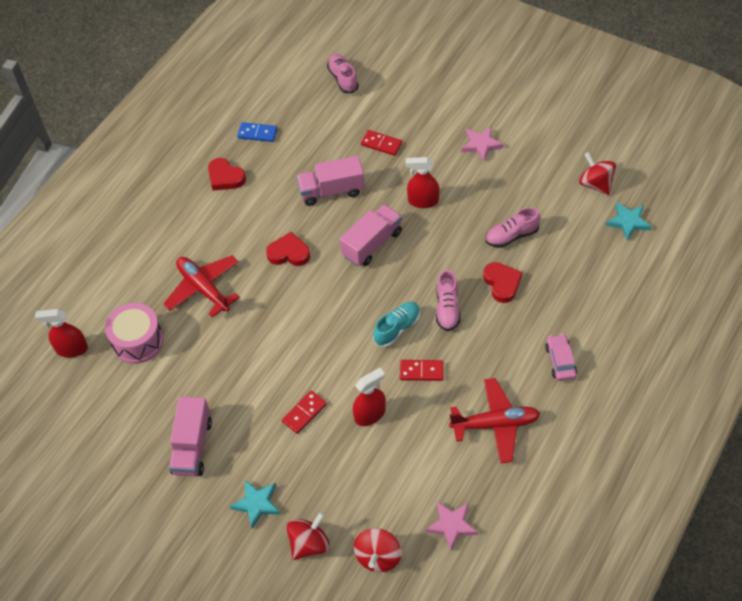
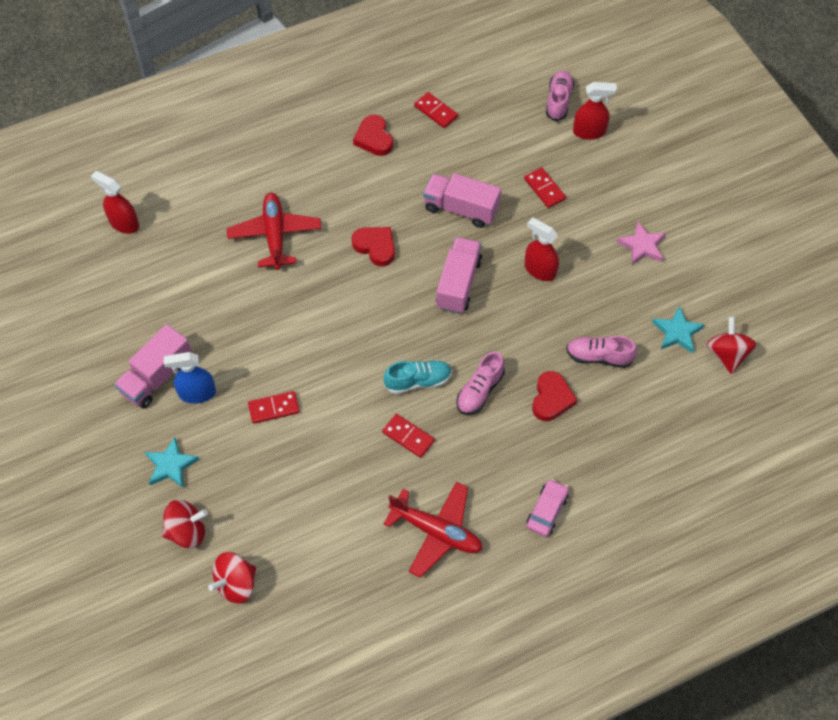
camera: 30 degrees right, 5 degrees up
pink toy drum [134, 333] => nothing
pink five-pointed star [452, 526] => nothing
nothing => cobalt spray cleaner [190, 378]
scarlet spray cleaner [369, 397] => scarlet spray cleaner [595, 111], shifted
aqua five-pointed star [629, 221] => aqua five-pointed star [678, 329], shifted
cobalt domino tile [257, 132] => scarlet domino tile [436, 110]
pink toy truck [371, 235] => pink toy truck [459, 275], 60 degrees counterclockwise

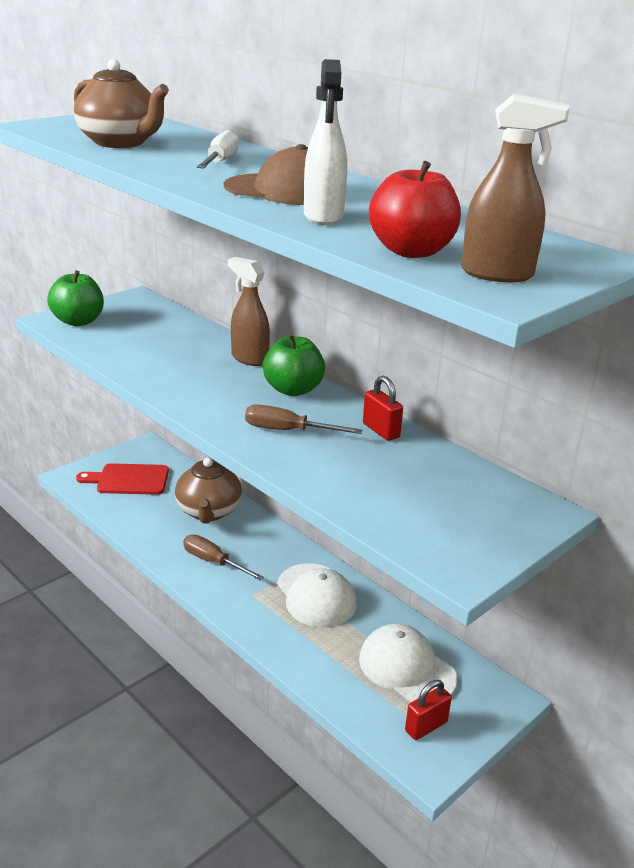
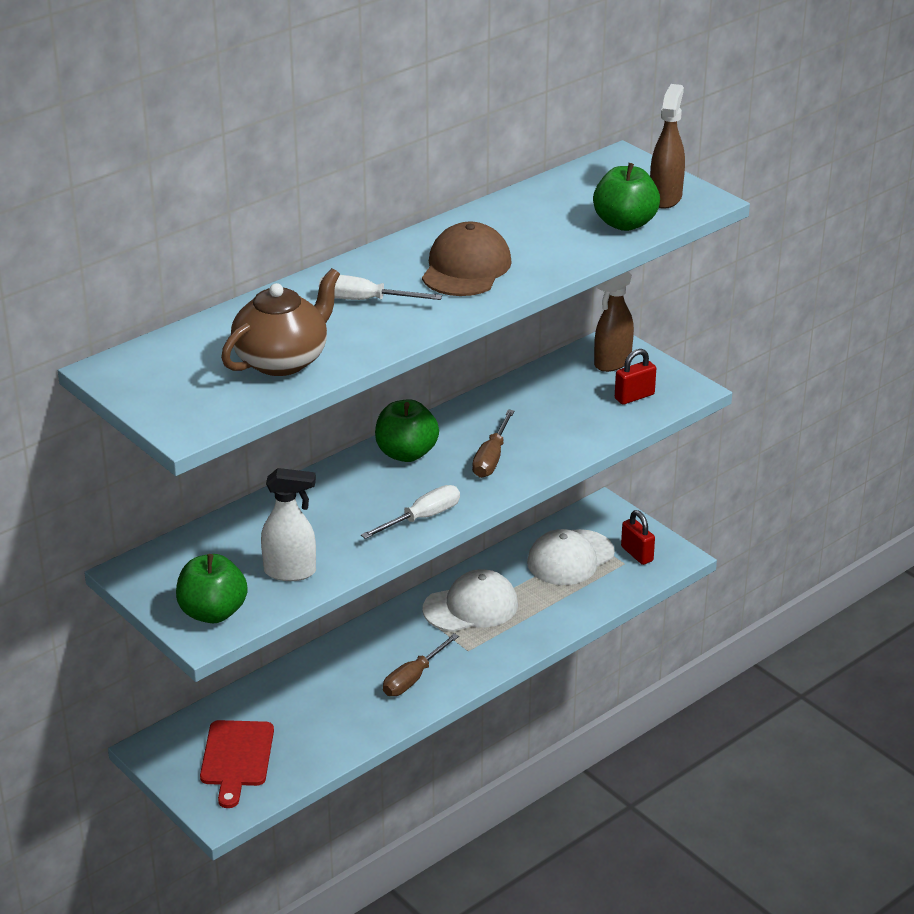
camera: 85 degrees left, 5 degrees up
russet tea pot [208, 490] => nothing
nothing => snow-white screwdriver [410, 512]
russet spray cleaner [249, 311] => russet spray cleaner [614, 321], shifted
snow-white spray cleaner [325, 142] => snow-white spray cleaner [288, 524], shifted
scarlet lock [383, 408] => scarlet lock [635, 377], shifted
scarlet apple [415, 209] => emerald apple [626, 197]

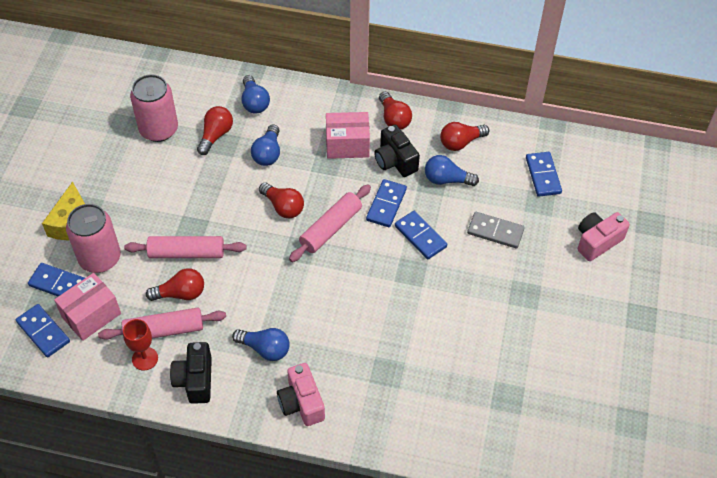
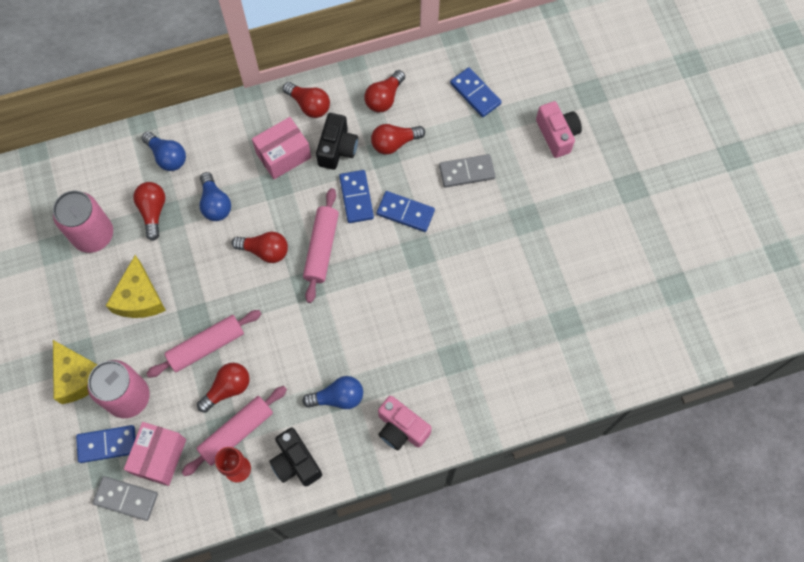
camera: 30 degrees left, 15 degrees up
nothing => bright yellow cheese wedge [136, 286]
cobalt domino tile [43, 330] => ash-grey domino tile [125, 498]
cobalt bulb [452, 170] => scarlet bulb [398, 139]
ebony camera [397, 151] => ebony camera [337, 141], 105 degrees counterclockwise
pink camera [604, 236] => pink camera [559, 129], 135 degrees clockwise

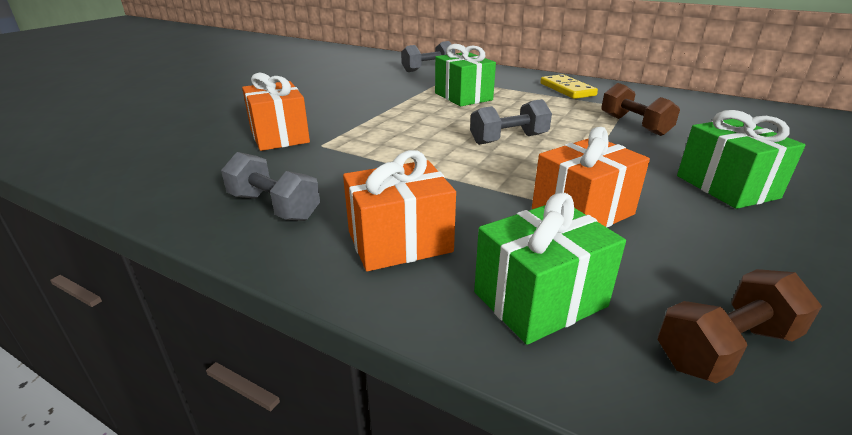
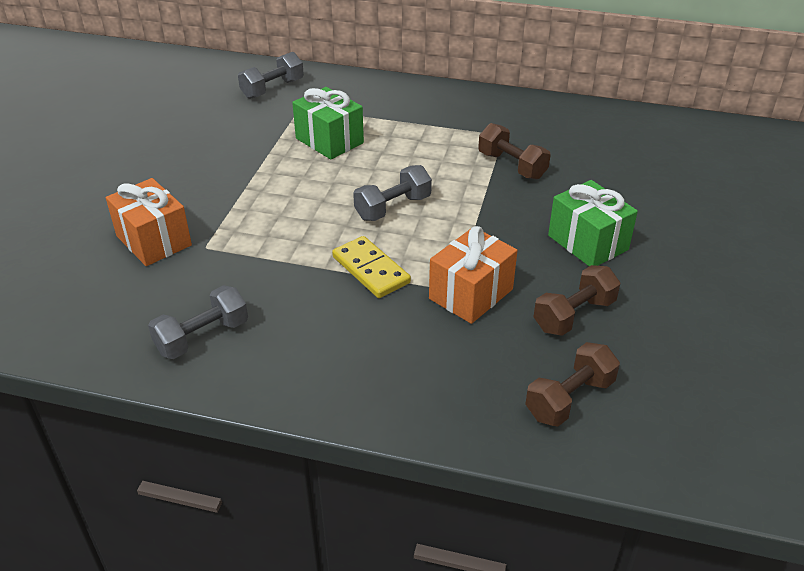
camera: 15 degrees left, 10 degrees up
orange present [399, 210] => nothing
emerald present [550, 269] => nothing
nothing => russet hand weight [576, 300]
bright yellow domino tile [569, 86] => bright yellow domino tile [371, 267], shifted
ash-grey hand weight [270, 186] => ash-grey hand weight [198, 322], 60 degrees counterclockwise

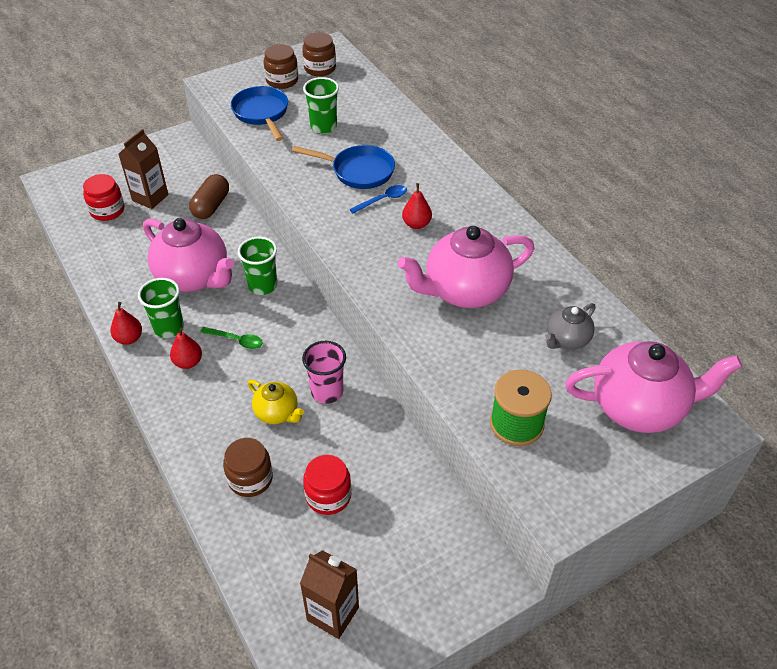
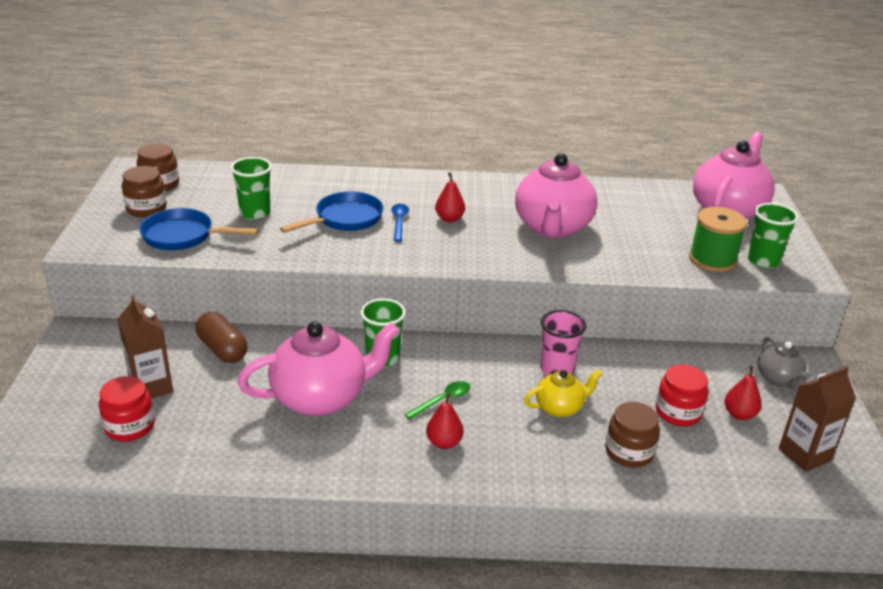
camera: 60 degrees left, 15 degrees down
scarlet pear fruit [126, 323] => scarlet pear fruit [743, 393], shifted
emerald tumbler [161, 308] => emerald tumbler [773, 235], shifted
ash-grey tea pot [570, 326] => ash-grey tea pot [784, 363], shifted

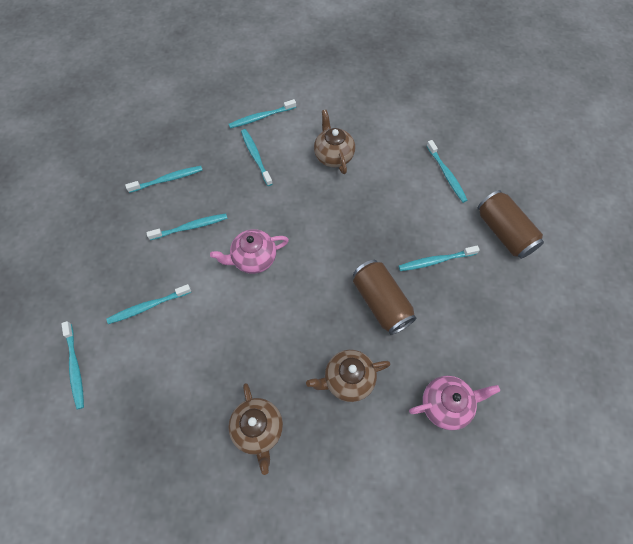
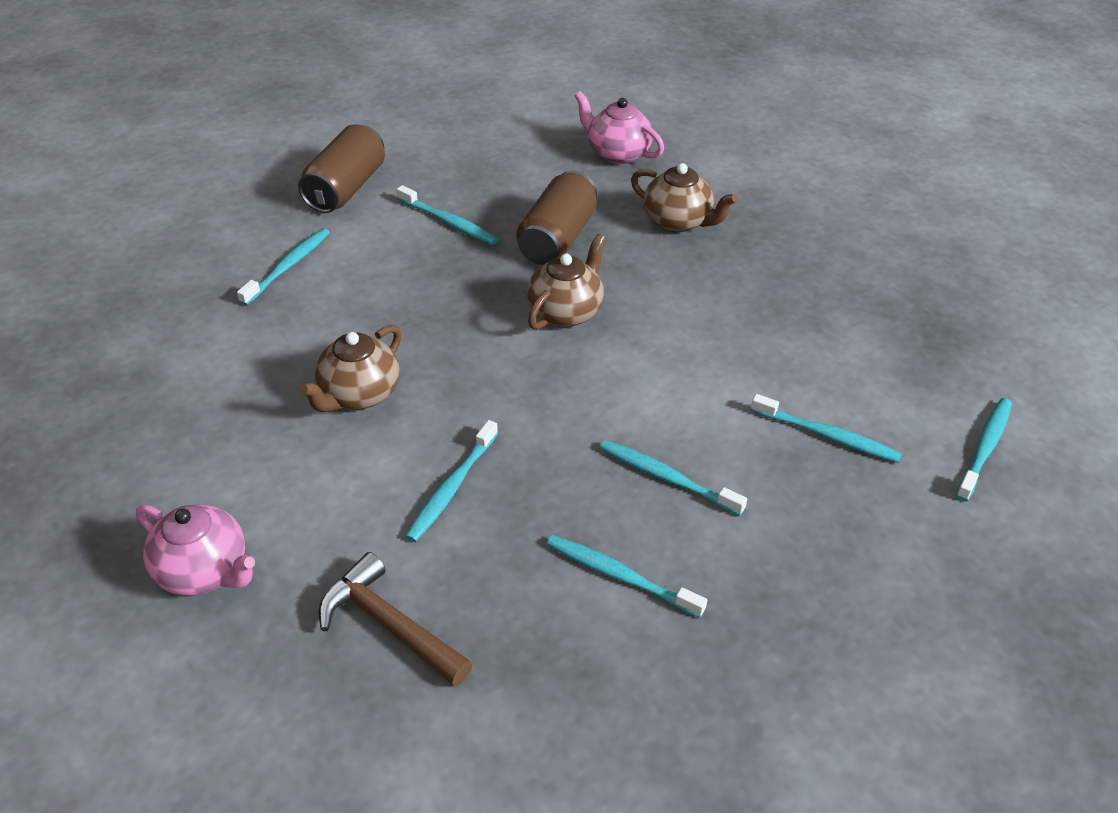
camera: 130 degrees left, 20 degrees down
aqua toothbrush [262, 113] => nothing
nothing => russet hammer [396, 619]
pink tea pot [249, 251] => pink tea pot [195, 550], shifted
russet tea pot [255, 429] => russet tea pot [566, 282], shifted

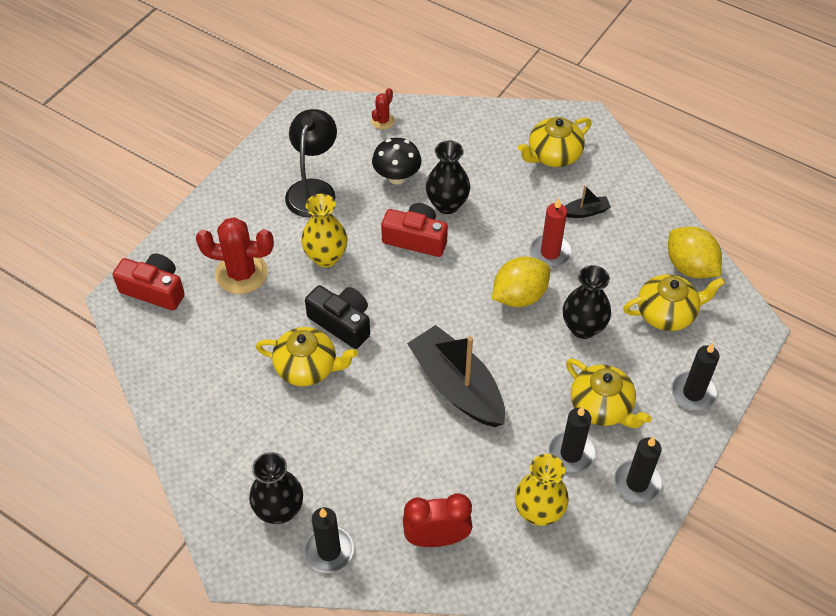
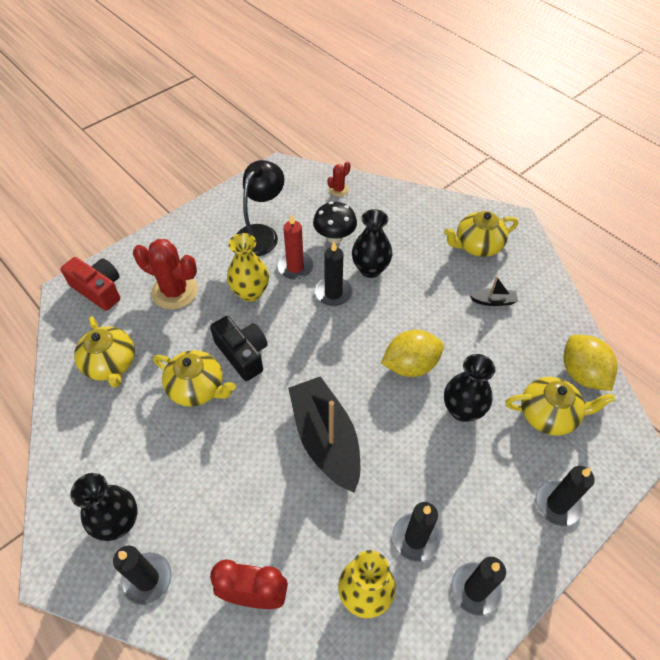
camera: 15 degrees right, 0 degrees up
scarlet wax candle [551, 232] => scarlet wax candle [295, 247], shifted
bright yellow tea pot [609, 393] => bright yellow tea pot [104, 352], shifted
scarlet camera [414, 230] => ebony wax candle [333, 274]

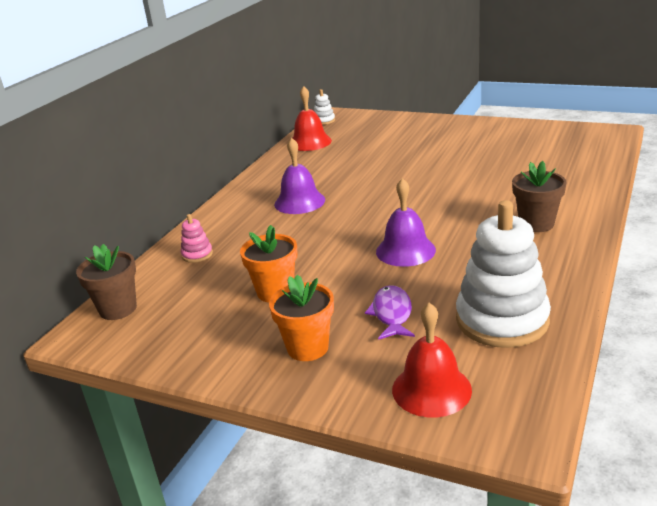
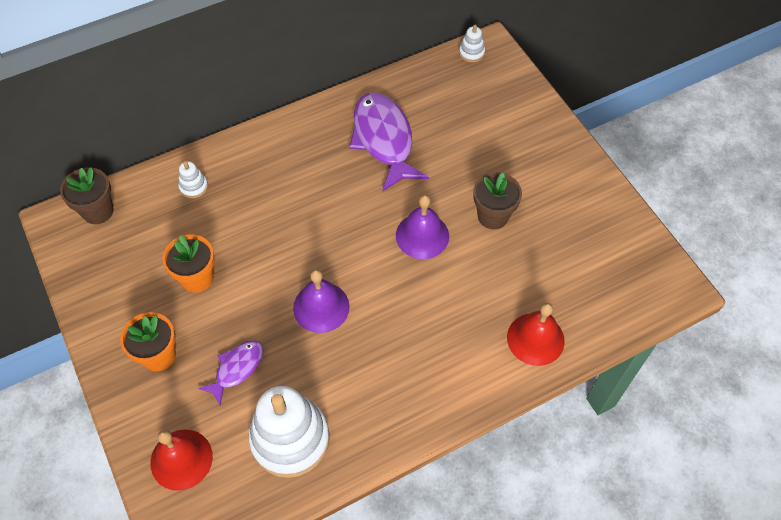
camera: 35 degrees right, 30 degrees up
nothing => royal purple toy fish [389, 142]
royal purple school bell [299, 176] => royal purple school bell [422, 227], shifted
scarlet school bell [312, 118] => scarlet school bell [536, 334], shifted
russet plant pot [539, 196] => russet plant pot [497, 200], shifted
pink ring stacker [197, 238] => snow-white ring stacker [193, 179]

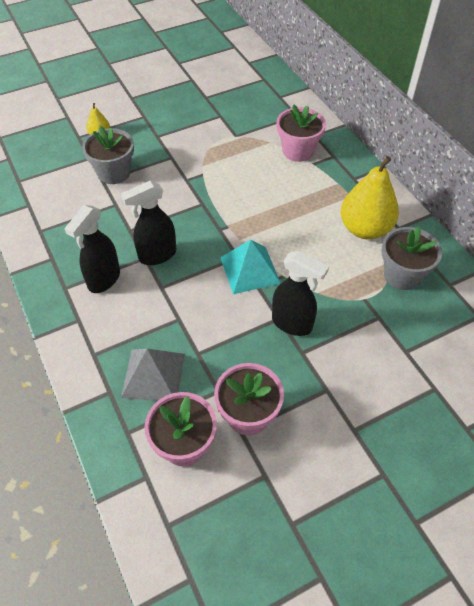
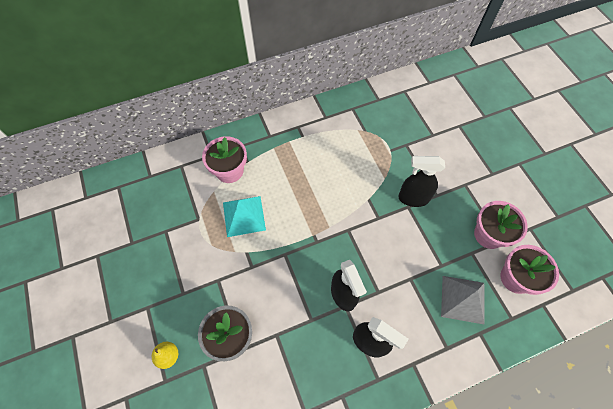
camera: 85 degrees left, 10 degrees up
bright yellow pear fruit [370, 197] => nothing
ash-grey plant pot [411, 258] => nothing
aqua pyramid [250, 267] => aqua pyramid [244, 216], shifted
ebony spray cleaner [300, 293] => ebony spray cleaner [421, 181], 120 degrees counterclockwise

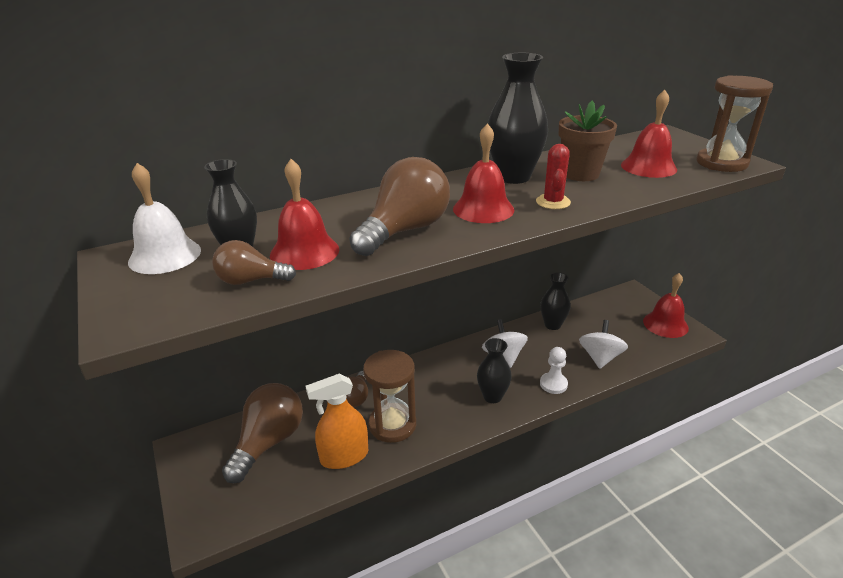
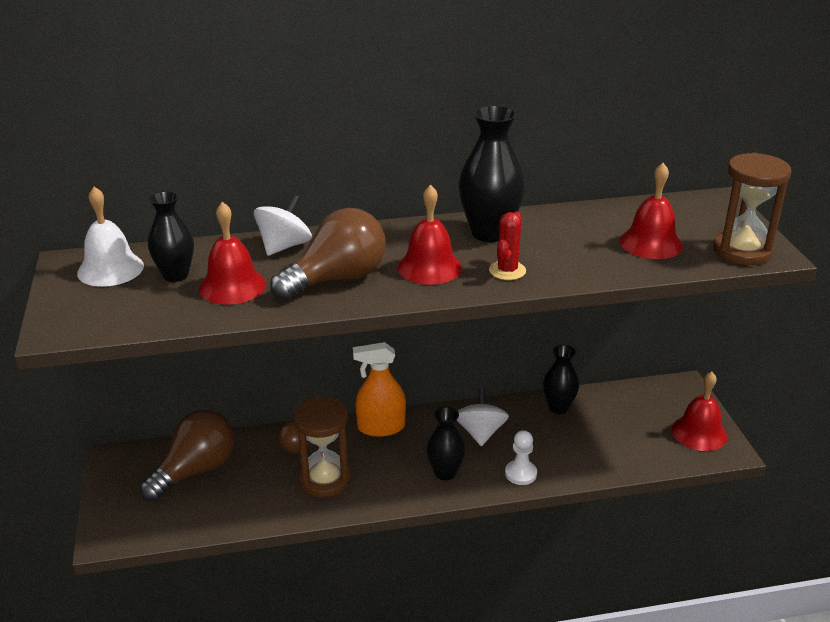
camera: 15 degrees right, 0 degrees up
russet bulb [254, 262] => nothing
russet plant pot [588, 141] => nothing
orange spray cleaner [336, 421] => orange spray cleaner [379, 389], shifted
snow-white whirligig [603, 344] => snow-white whirligig [283, 225], shifted

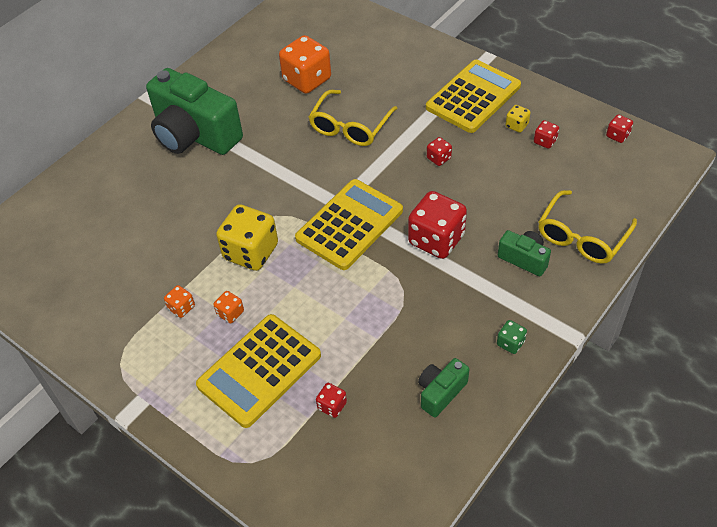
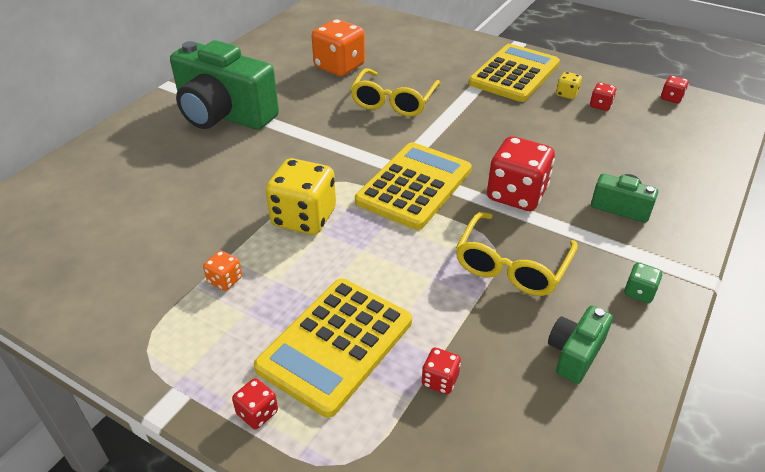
camera: 10 degrees left, 10 degrees down
orange game die [228, 307] => nothing
scarlet game die [439, 151] => scarlet game die [255, 403], shifted
bright yellow eyeglasses [587, 227] => bright yellow eyeglasses [517, 254], shifted

